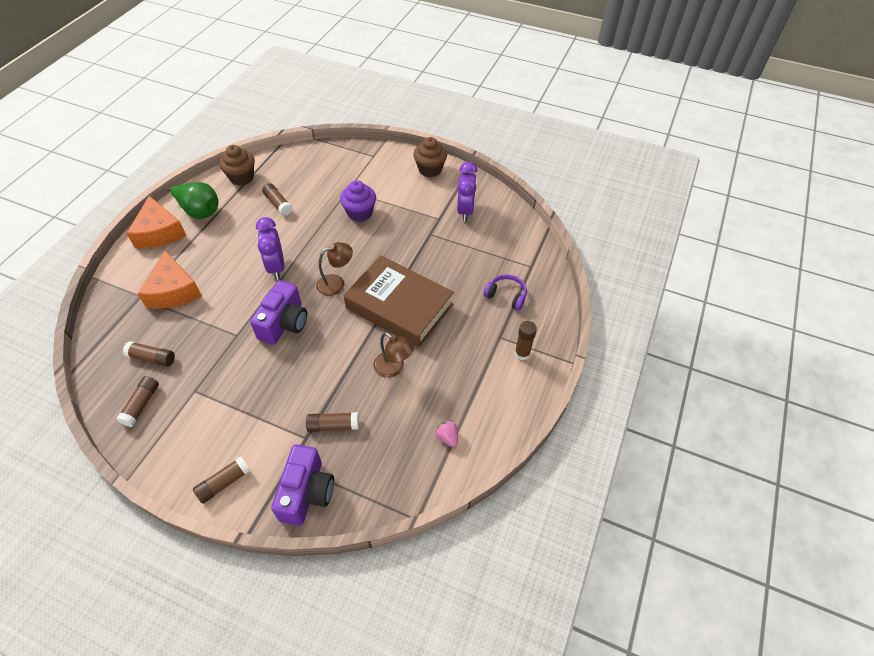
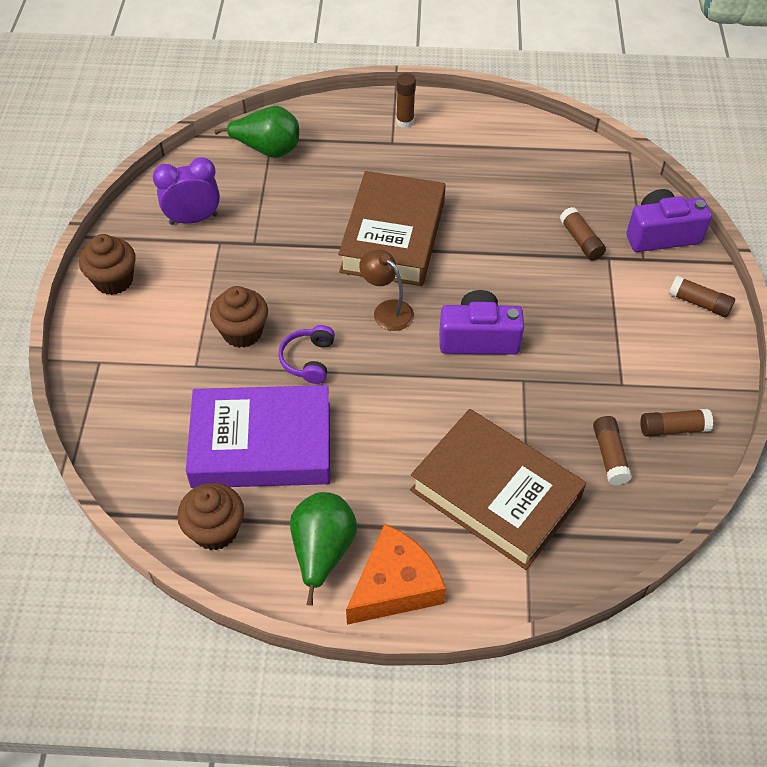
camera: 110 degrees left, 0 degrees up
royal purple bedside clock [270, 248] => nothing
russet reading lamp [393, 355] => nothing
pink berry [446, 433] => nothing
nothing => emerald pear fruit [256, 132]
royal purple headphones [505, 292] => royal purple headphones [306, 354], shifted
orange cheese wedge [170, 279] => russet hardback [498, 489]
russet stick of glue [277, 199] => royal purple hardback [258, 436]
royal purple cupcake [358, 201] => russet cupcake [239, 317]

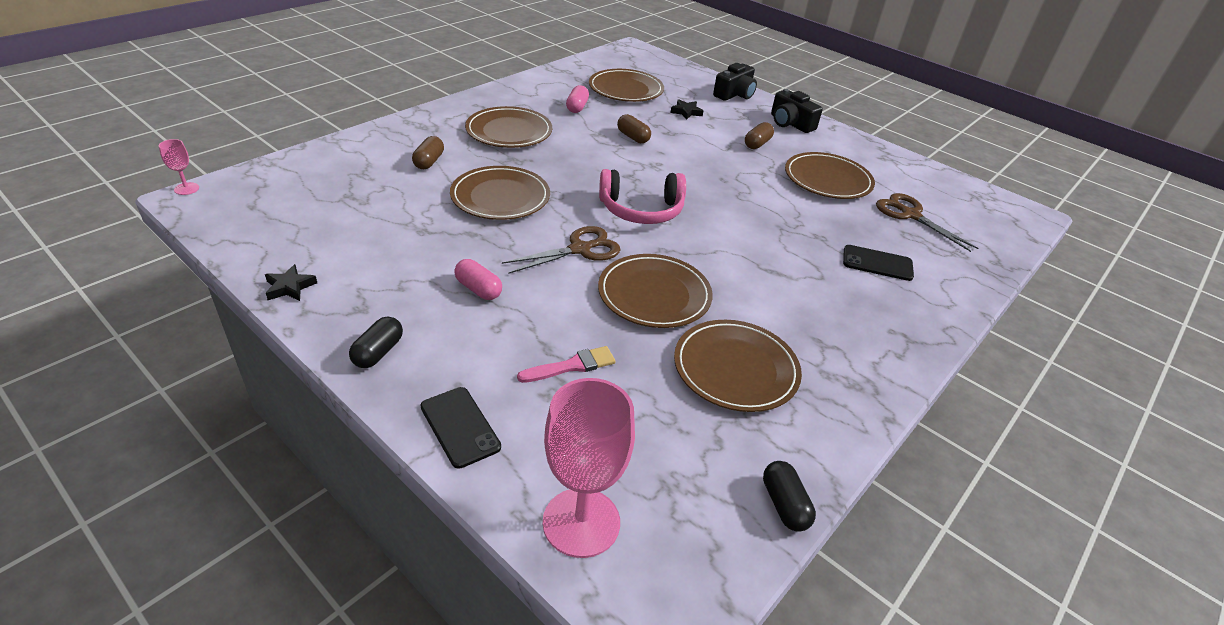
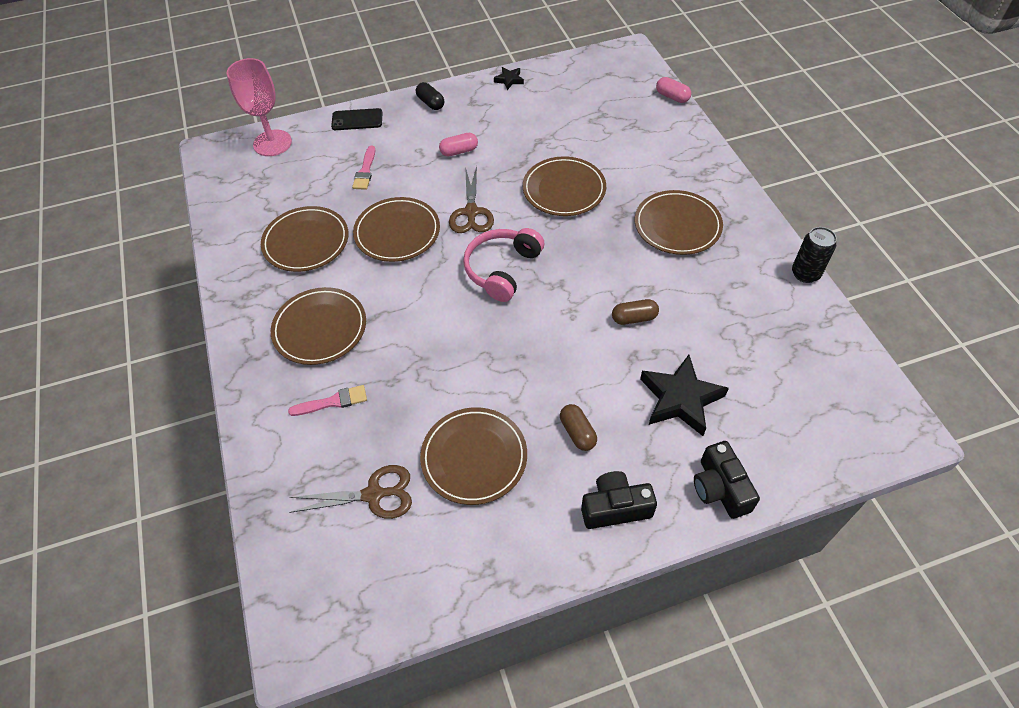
camera: 125 degrees right, 15 degrees up
pink goblet [179, 167] => nothing
russet capsule [428, 152] => nothing
ebony capsule [789, 496] => nothing
nothing => ebony can [814, 255]
pink capsule [577, 99] => pink capsule [673, 90], shifted
russet flat dish [626, 85] => russet flat dish [318, 326], shifted
ebony mobile phone [878, 263] => pink paintbrush [327, 400]
ebony five-pointed star [687, 109] => ebony five-pointed star [684, 395], x2.05

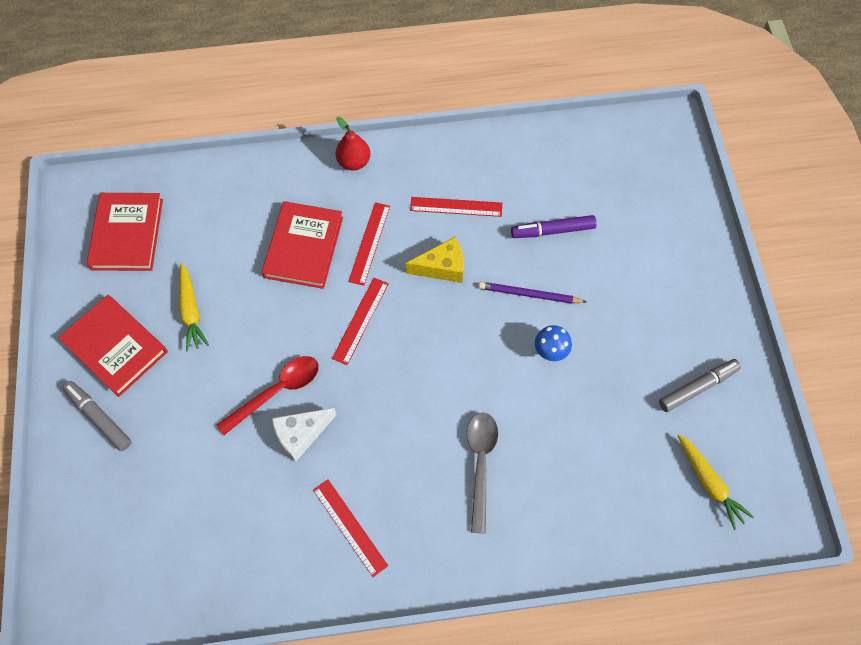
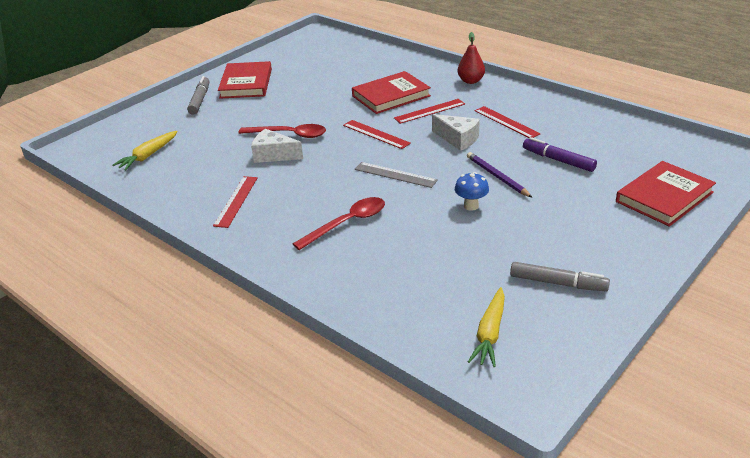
camera: 50 degrees right, 30 degrees down
nothing => ash-grey straightedge [396, 175]
scarlet hardback [124, 232] => scarlet hardback [666, 194], shifted
bright yellow carrot [194, 307] => bright yellow carrot [145, 151], shifted
bright yellow cheese wedge [434, 260] => snow-white cheese wedge [456, 132]
ash-grey tablespoon [482, 473] => scarlet tablespoon [339, 223]
scarlet straightedge [360, 321] => scarlet straightedge [377, 134], 60 degrees clockwise

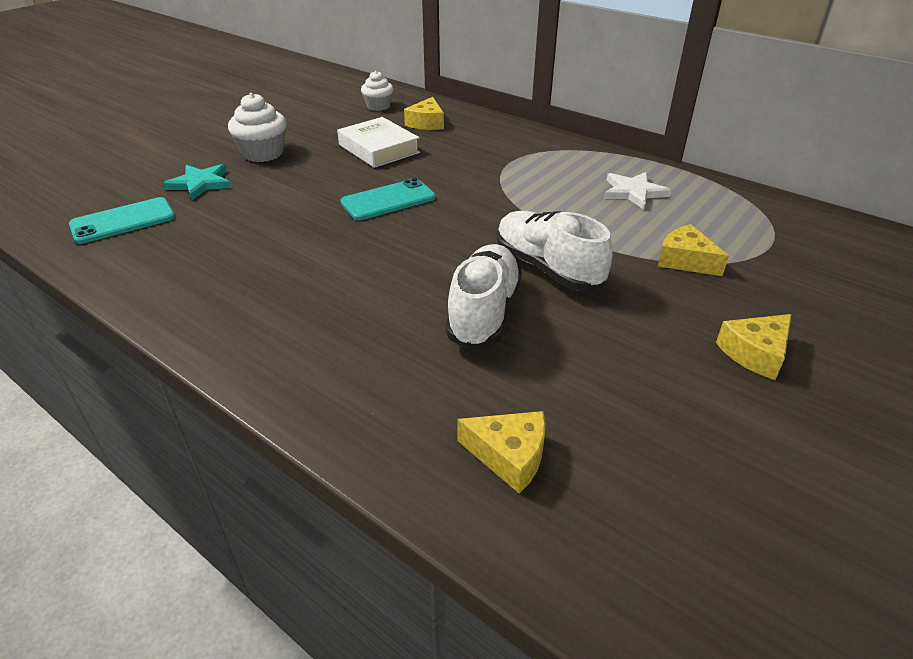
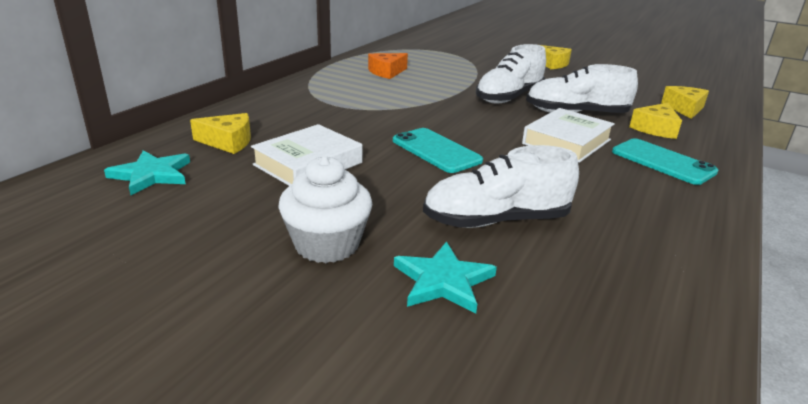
camera: 100 degrees left, 10 degrees down
nothing => snow-white sneaker [501, 186]
nothing => snow-white hardback [568, 135]
aqua mobile phone [122, 220] => aqua mobile phone [665, 161], shifted
bright yellow cheese wedge [693, 250] => bright yellow cheese wedge [655, 121], shifted
snow-white cupcake [377, 91] => aqua five-pointed star [147, 172]
snow-white five-pointed star [637, 190] => orange cheese wedge [388, 66]

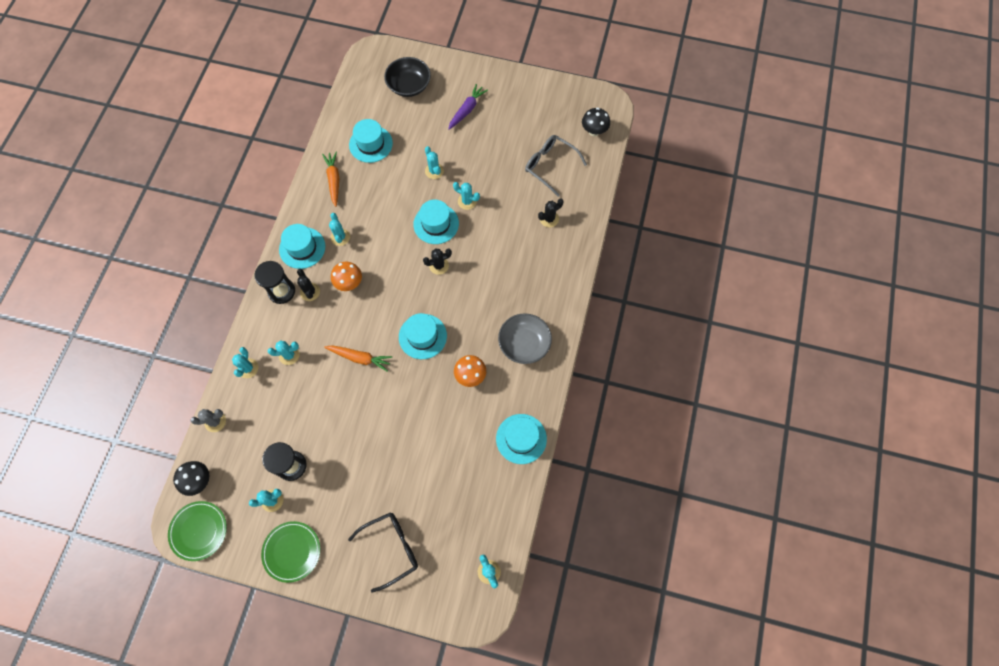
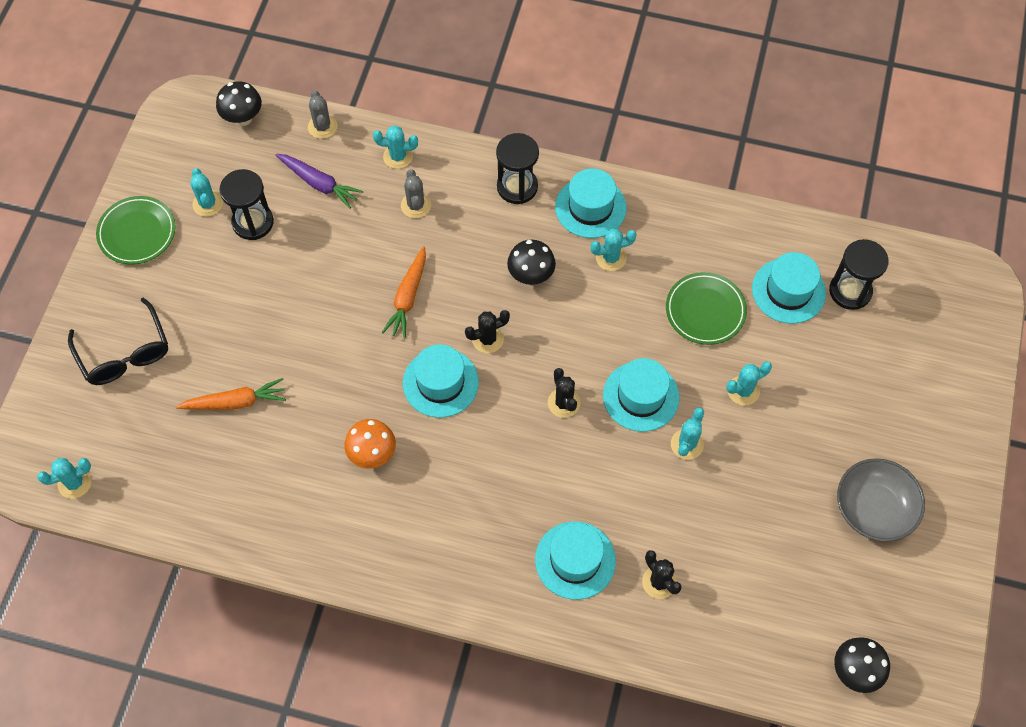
camera: 90 degrees right, 5 degrees down
ebony deep dish [407, 77] => nothing
ash-grey eyeglasses [556, 166] => nothing
nothing => ebony sand timer [859, 274]
emerald flat dish [197, 531] => emerald flat dish [706, 308], shifted
ebony saguaro cactus [308, 285] => ebony saguaro cactus [487, 331], shifted
orange carrot [330, 179] => orange carrot [231, 394], shifted
royal purple carrot [468, 107] => royal purple carrot [319, 181], shifted
aqua tall hat [521, 439] => aqua tall hat [575, 560], shifted
ash-grey deep dish [525, 338] => ash-grey deep dish [881, 500], shifted
aqua saguaro cactus [284, 352] => ash-grey saguaro cactus [416, 193]
orange toadstool [346, 276] => ebony toadstool [531, 262]

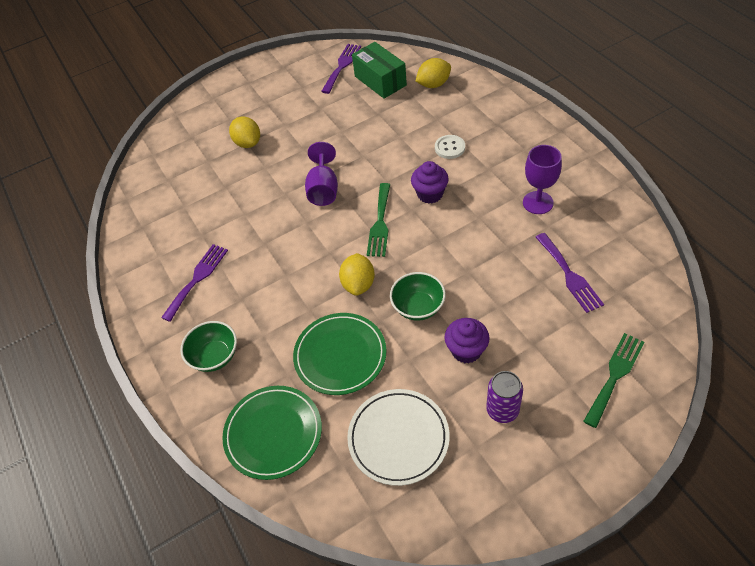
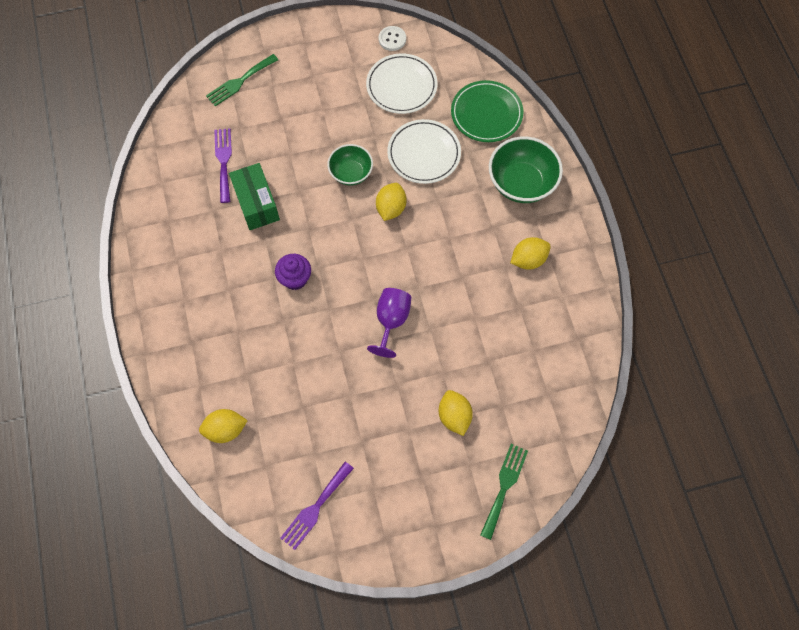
camera: 170 degrees left, 15 degrees up
royal purple cupcake [466, 341] => nothing
royal purple can [504, 397] => nothing
royal purple goblet [542, 179] => nothing
emerald package [379, 70] => emerald package [254, 196], shifted
emerald fork [378, 220] => emerald fork [504, 492], shifted
snow-white shirt button [450, 147] => snow-white shirt button [392, 38], shifted
royal purple fork [194, 283] => bright yellow toy lemon [530, 253]
emerald flat dish [340, 354] => snow-white flat dish [424, 151]
emerald deep dish [208, 346] => emerald deep dish [526, 169], x1.59

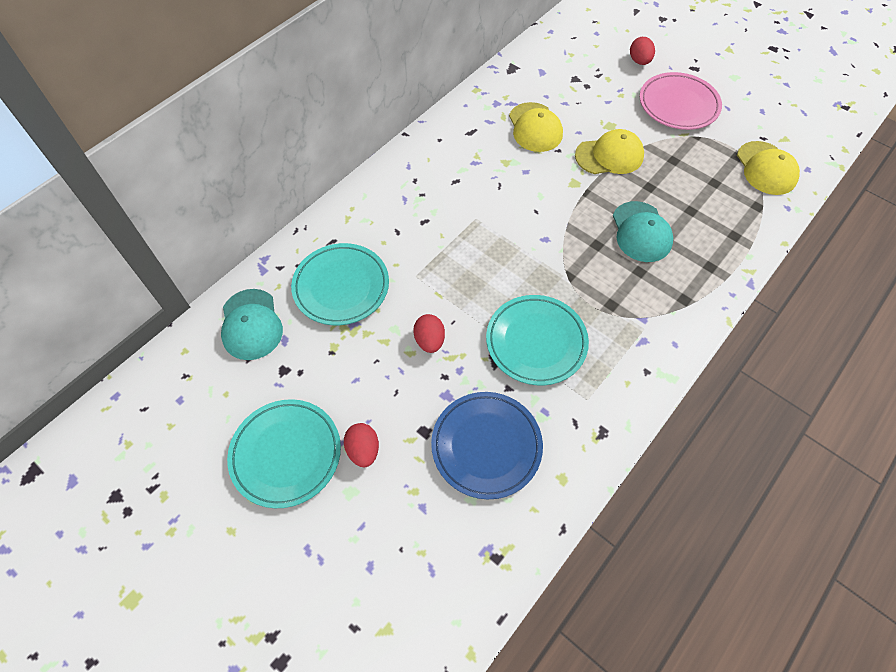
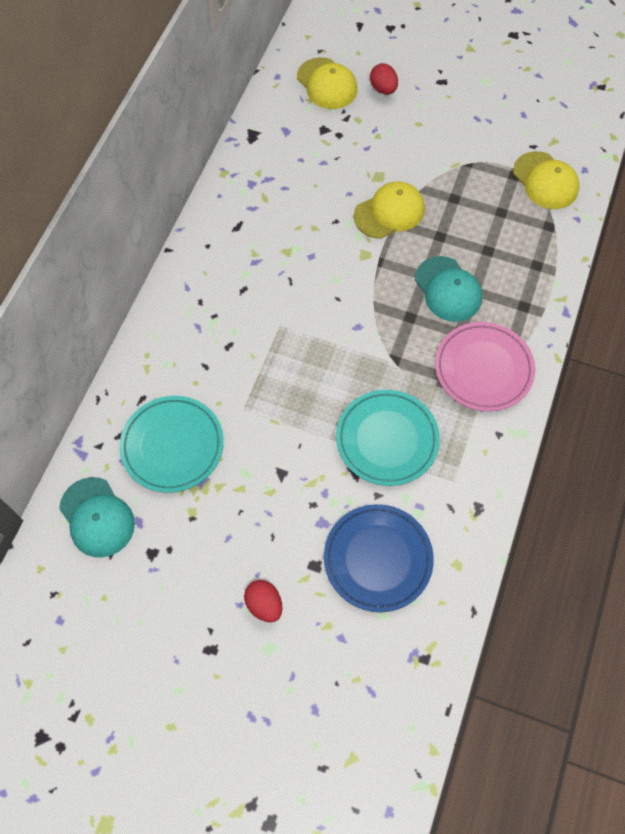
camera: 20 degrees left, 5 degrees up
aqua flat dish [284, 453] => nothing
scarlet egg shape [429, 333] => nothing
bright yellow baseball cap [536, 127] => bright yellow baseball cap [327, 83], shifted
pink flat dish [680, 101] => pink flat dish [485, 367], shifted

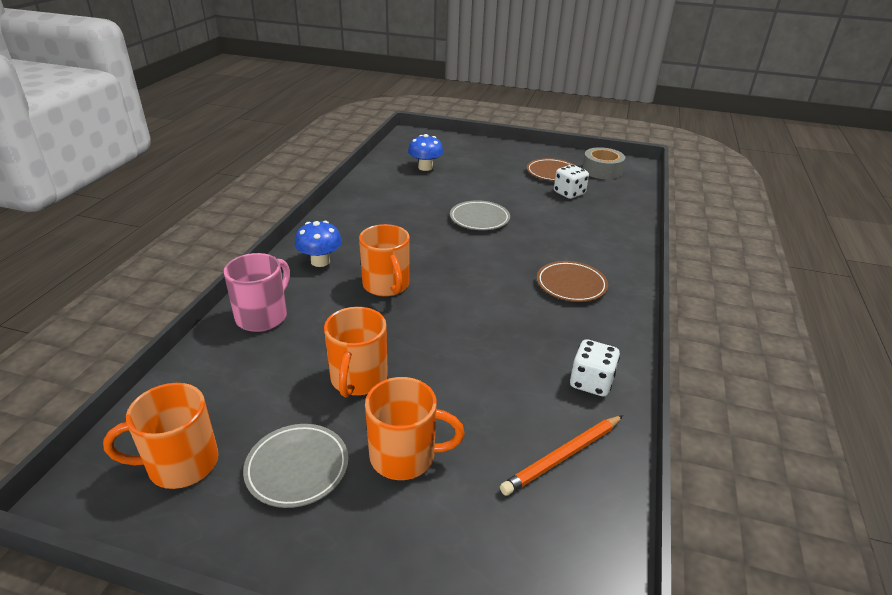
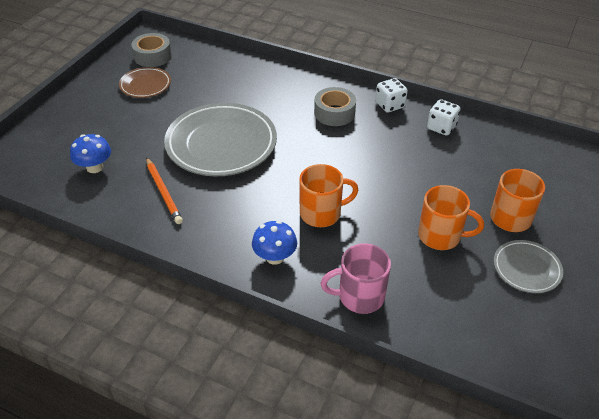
camera: 80 degrees left, 10 degrees up
orange mug [161, 436] => nothing
orange wooden pencil [561, 455] => orange wooden pencil [164, 190], shifted
snow-white game die [571, 182] => snow-white game die [391, 95], shifted
russet flat dish [572, 281] => ash-grey sticky tape [335, 106]
pink mug [257, 292] => pink mug [356, 278], 45 degrees counterclockwise
ash-grey flat dish [480, 215] => ash-grey flat dish [220, 139], x1.97

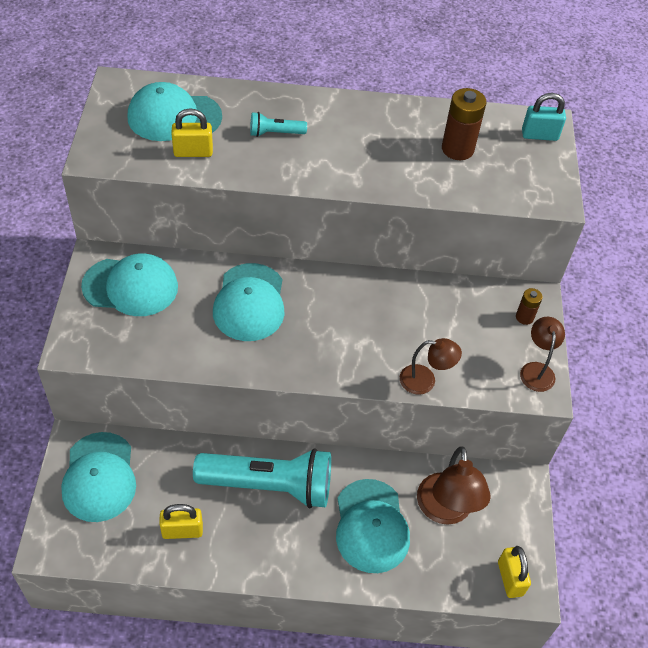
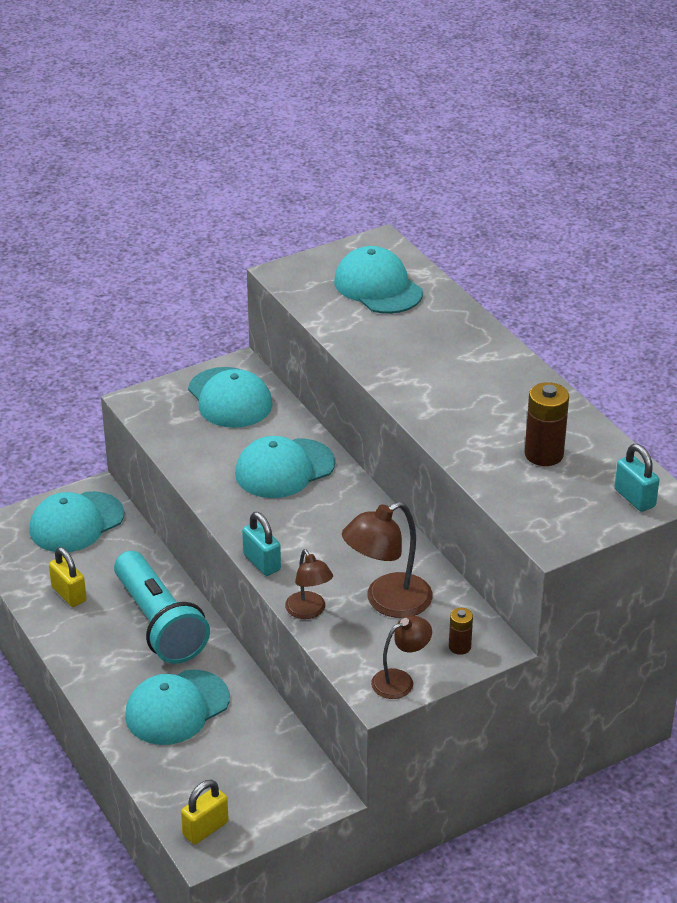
camera: 60 degrees right, 15 degrees down
bright yellow lock [192, 132] => nothing
aqua pocket torch [278, 124] => nothing
nothing => aqua lock [261, 544]
russet reading lamp [454, 485] => russet reading lamp [387, 560], shifted

